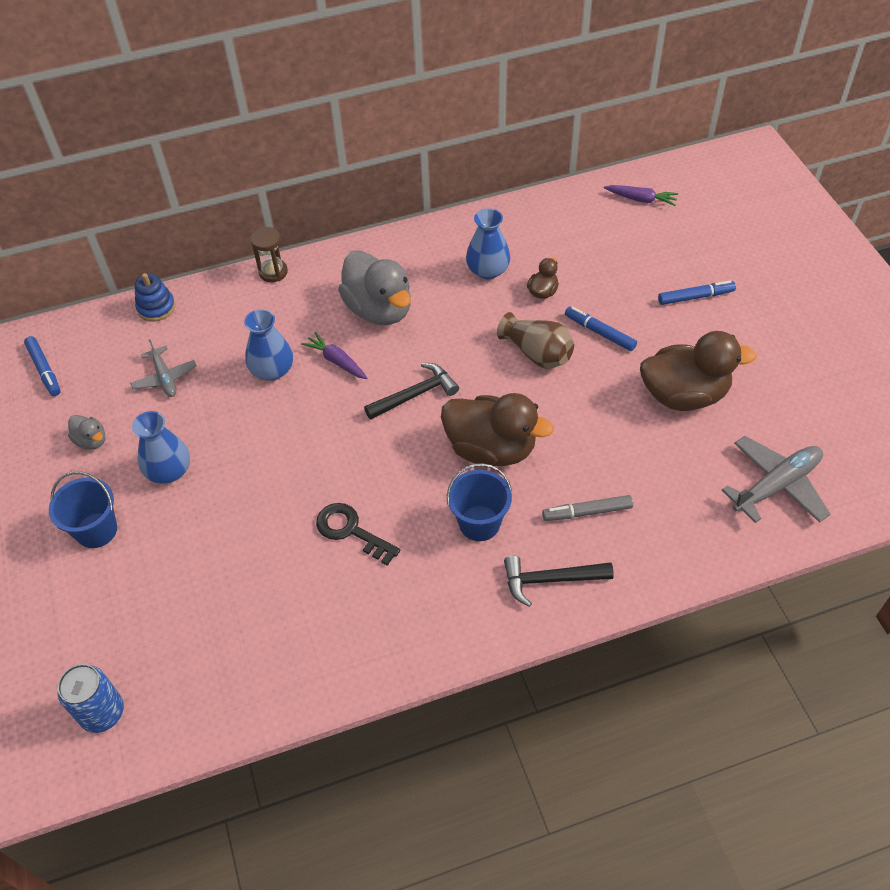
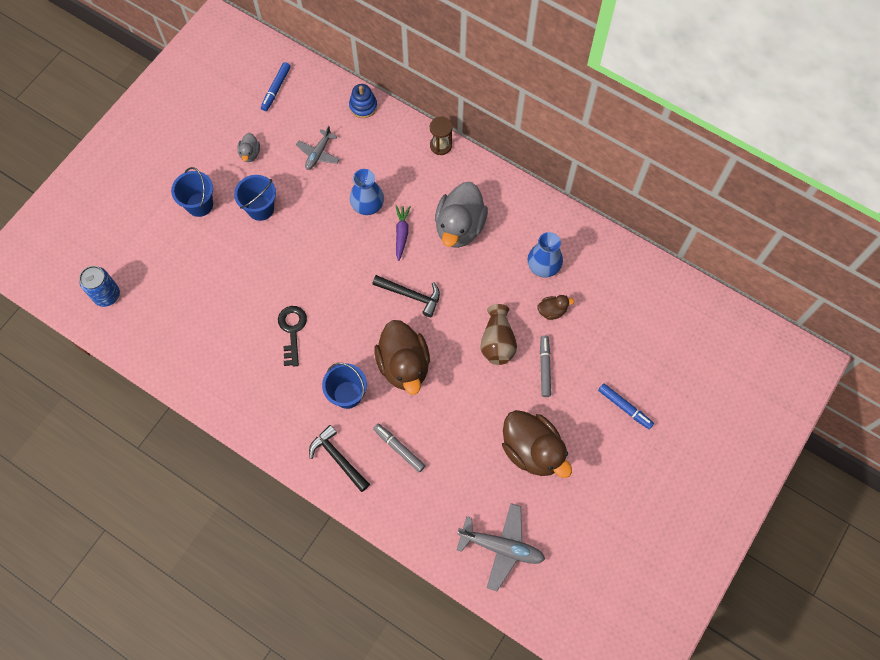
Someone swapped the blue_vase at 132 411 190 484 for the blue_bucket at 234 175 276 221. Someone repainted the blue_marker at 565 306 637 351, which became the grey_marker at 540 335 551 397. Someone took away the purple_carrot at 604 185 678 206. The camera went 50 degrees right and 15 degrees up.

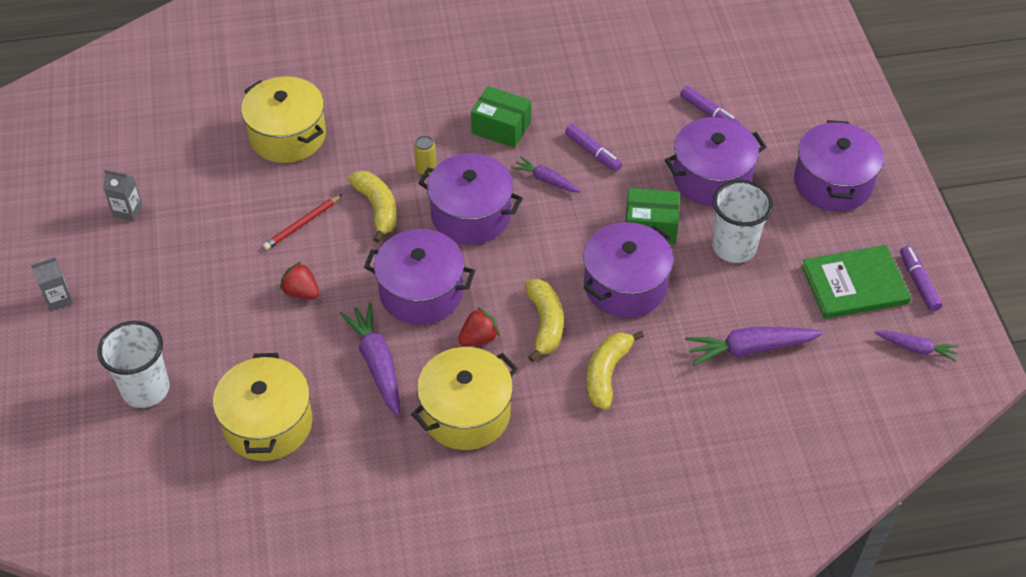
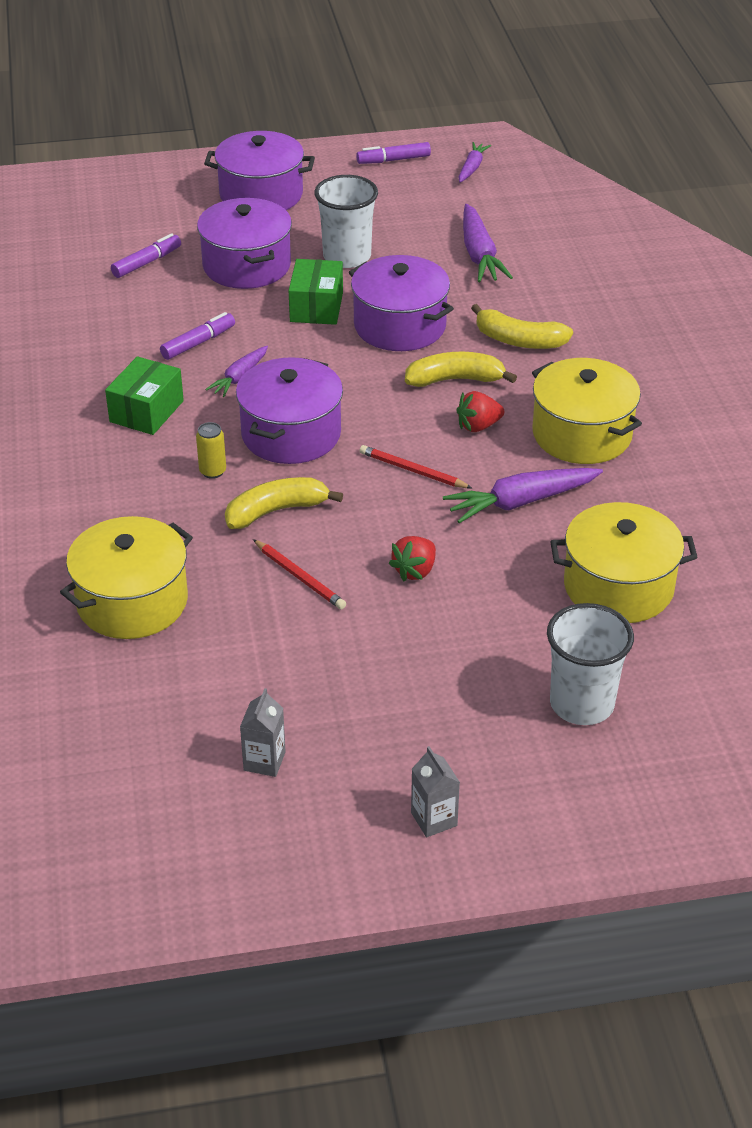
Someone swapped the purple_pot at 364 229 475 325 for the red_pencil at 360 445 472 488. Someone rotated the red_strawberry at 458 307 499 346 by 75 degrees counterclockwise. Someone took away the green_book at 801 245 911 319. The camera went 90 degrees left and 10 degrees down.

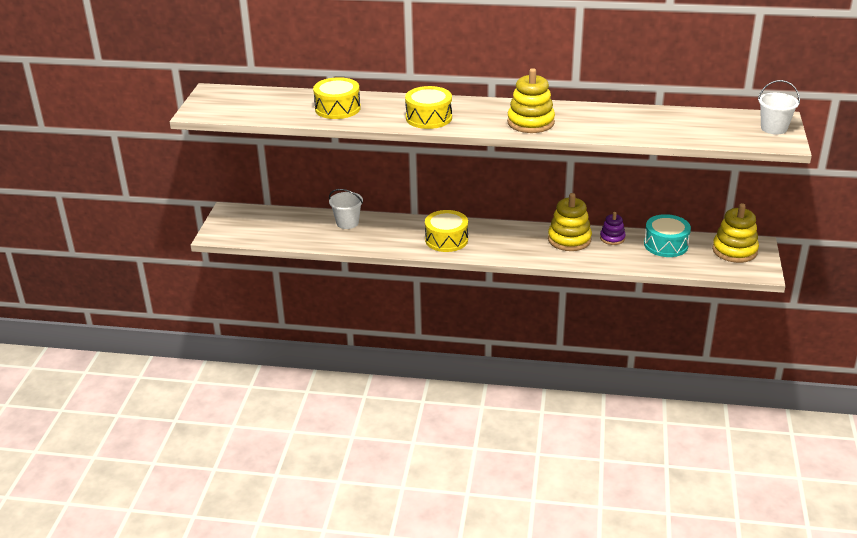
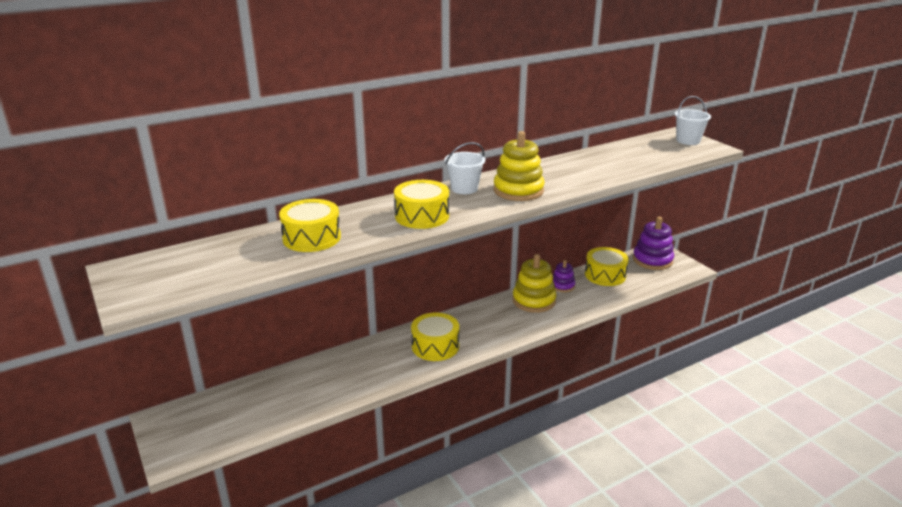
Someone carried the white_bucket from 329 189 363 229 to 444 142 485 194. Someone repainted the turquoise_drum at 644 214 691 257, which became the yellow_drum at 585 247 629 286. Someone repainted the yellow_stacking_toy at 712 203 759 263, which became the purple_stacking_toy at 633 217 674 270. The camera went 40 degrees left and 5 degrees down.

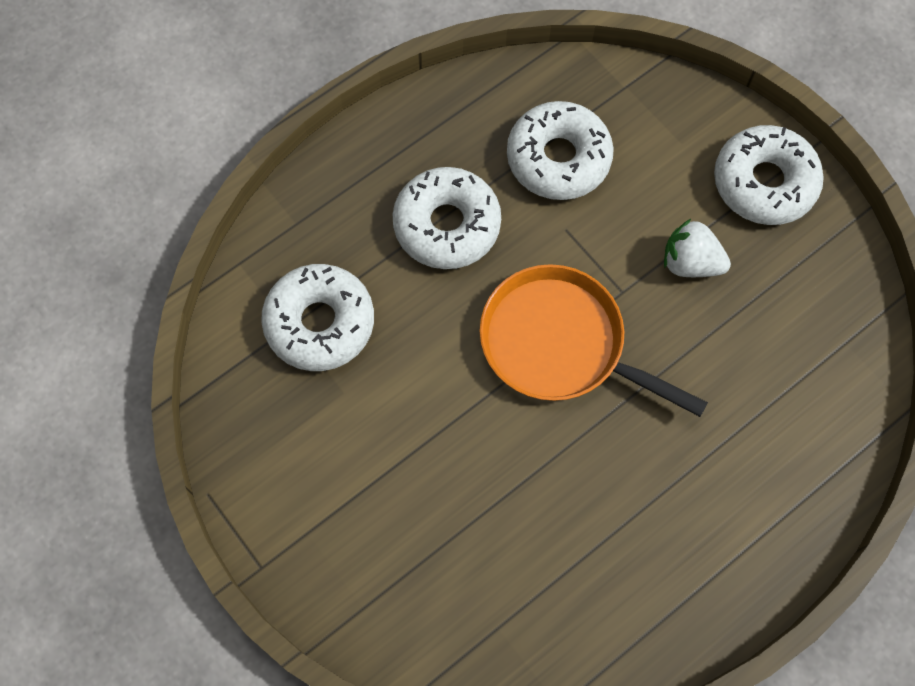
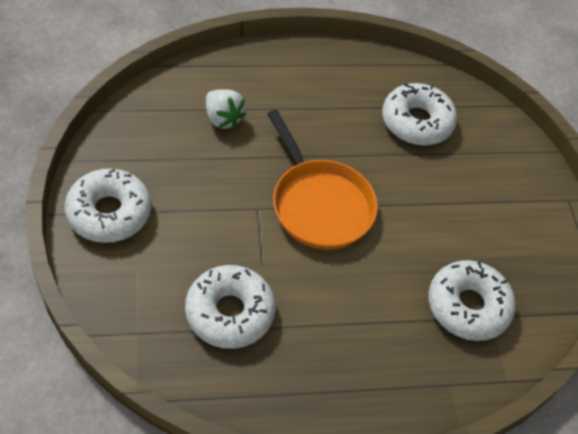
Someone carried the white_strawberry from 664 219 731 277 to 206 89 246 129. Someone carried the white_donut from 393 167 501 269 to 382 83 457 146. The camera went 155 degrees left and 15 degrees down.

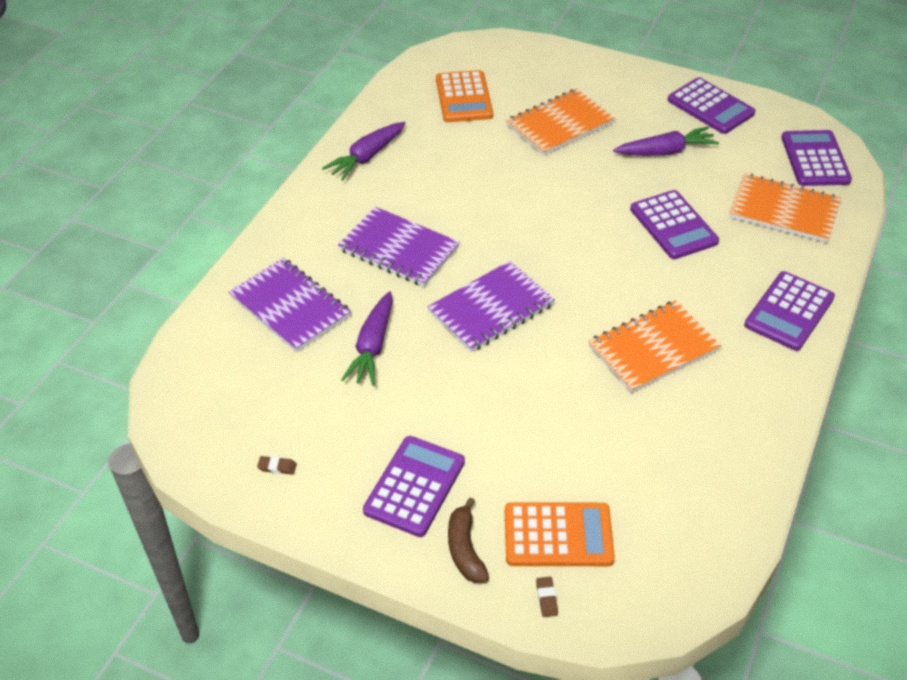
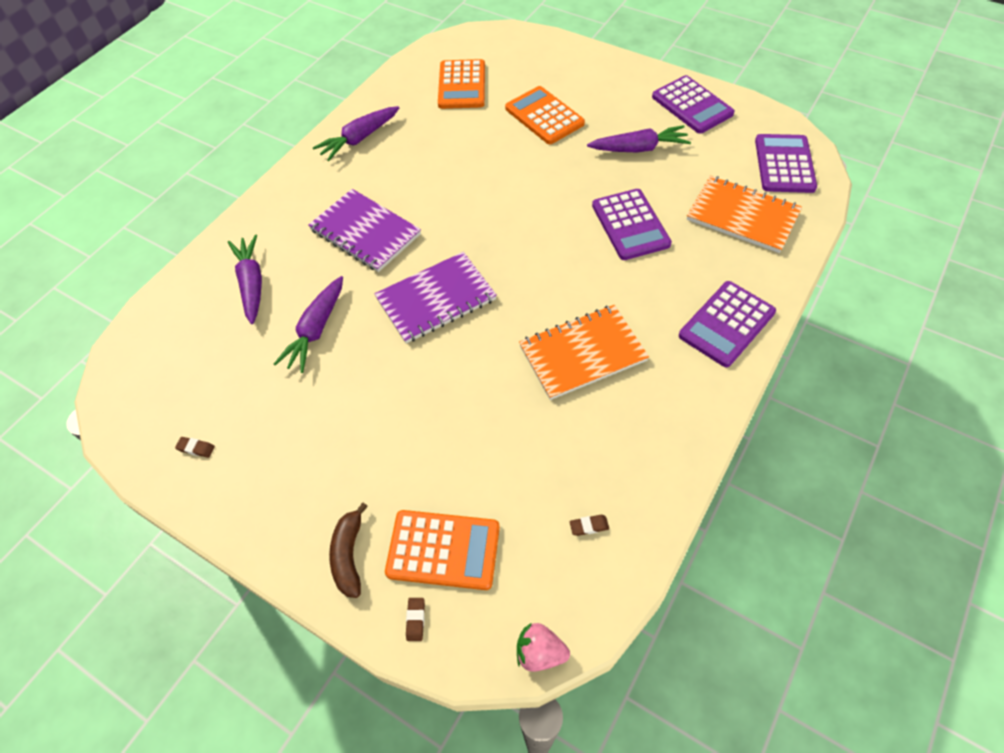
Someone swapped the purple_notebook at 229 258 351 352 for the purple_carrot at 228 235 262 324. Someone swapped the orange_notebook at 506 89 615 156 for the orange_calculator at 505 86 585 144. Someone put down the pink_strawberry at 517 622 570 672. Someone put down the brown_eraser at 569 515 609 536. Someone took away the purple_calculator at 363 436 465 537. The camera went 10 degrees right and 10 degrees up.

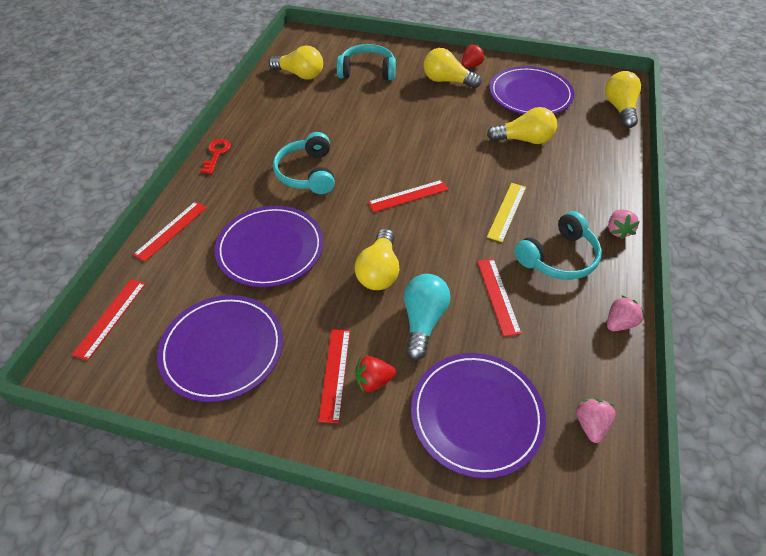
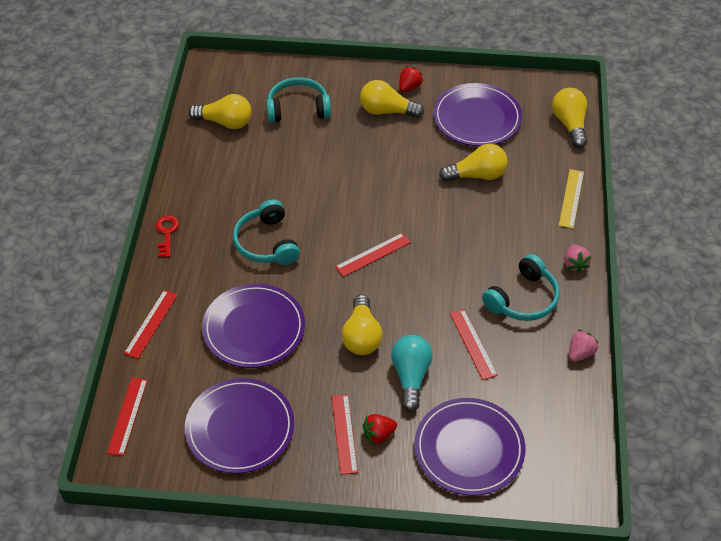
Someone carried the yellow_ruler from 487 183 526 242 to 559 169 584 228. Someone took away the pink_strawberry at 576 398 615 443. The camera went 10 degrees left and 0 degrees up.

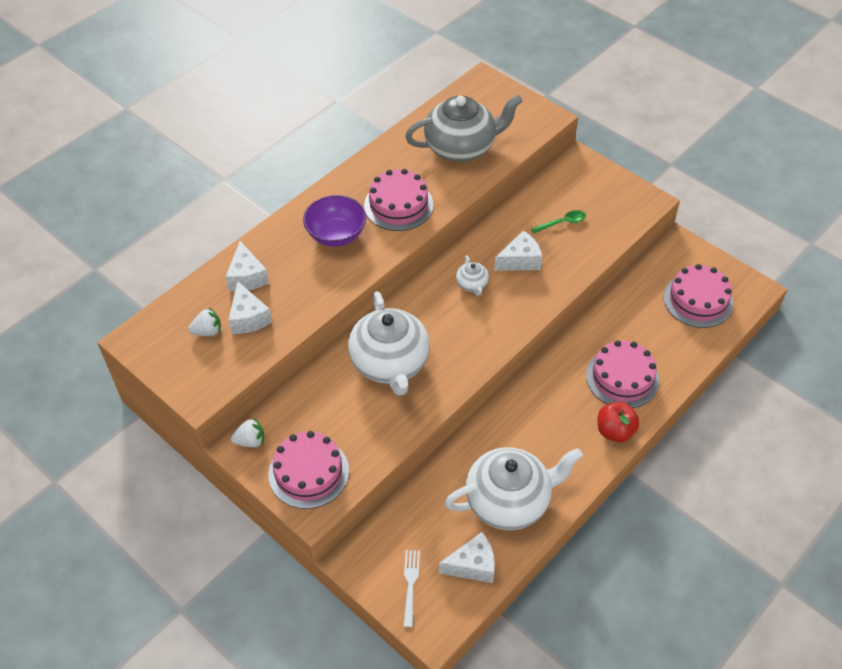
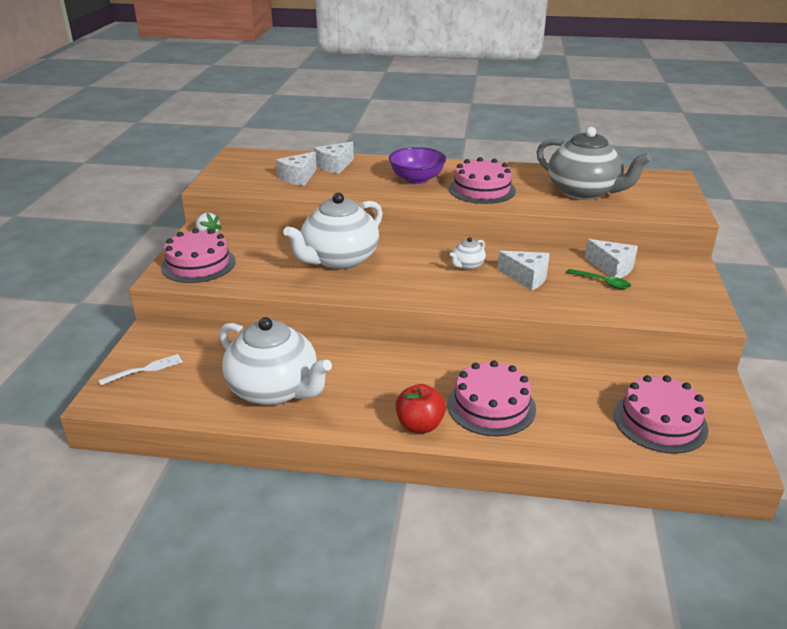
Someone carried the white_cheese from 439 532 495 583 to 585 239 638 278. Someone took away the white_strawberry at 188 307 221 336. The camera went 55 degrees right and 20 degrees down.

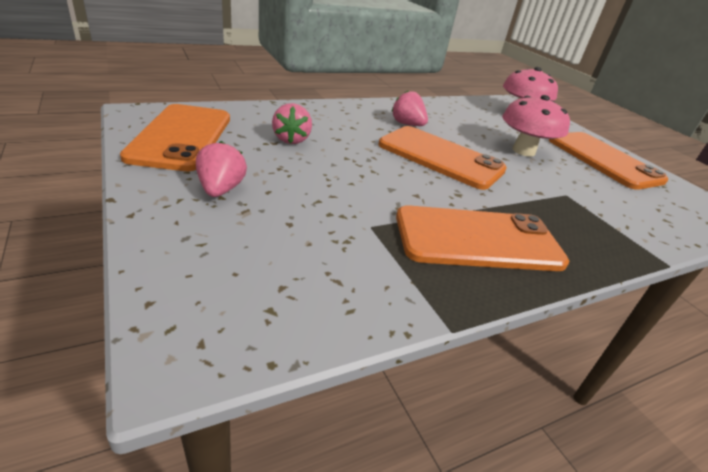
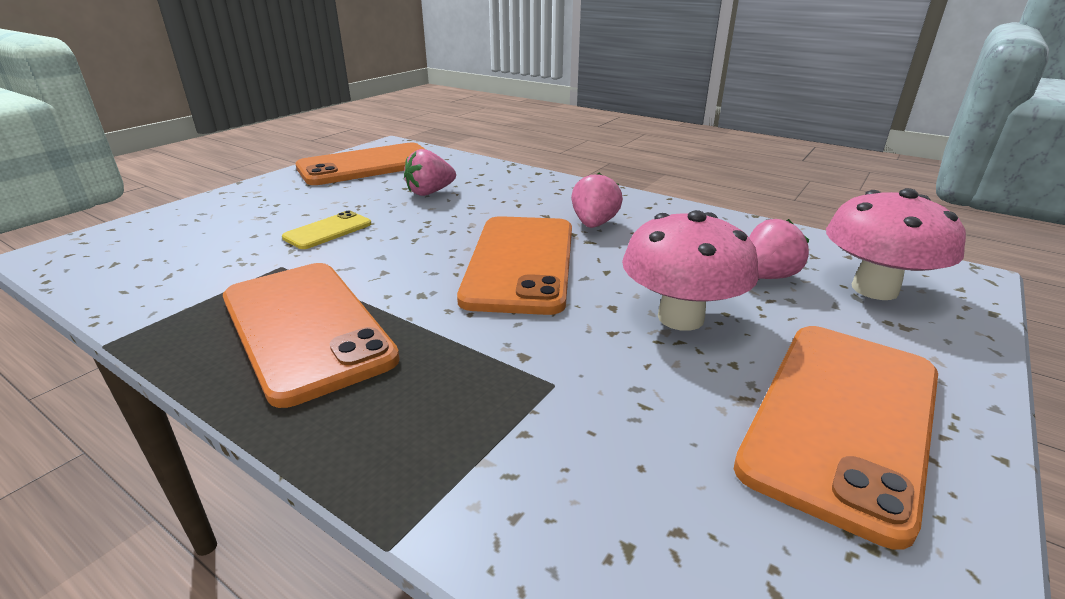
Someone put down the yellow_phone at 282 211 371 249. Someone carried the pink_strawberry from 196 141 247 197 to 749 219 809 279. The camera went 65 degrees right and 5 degrees down.

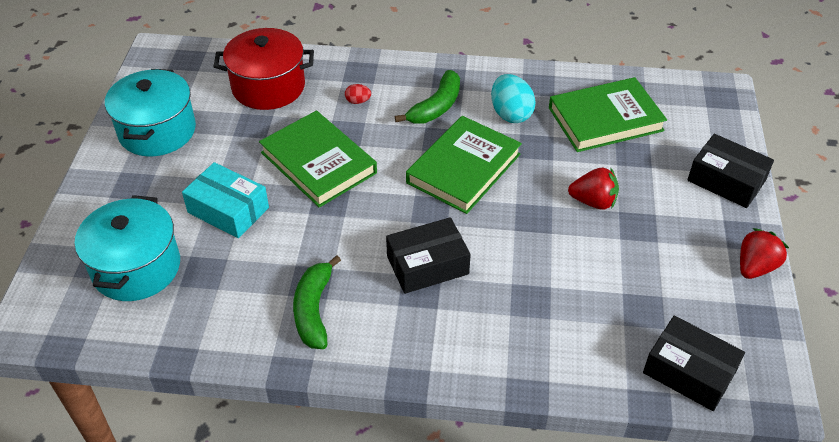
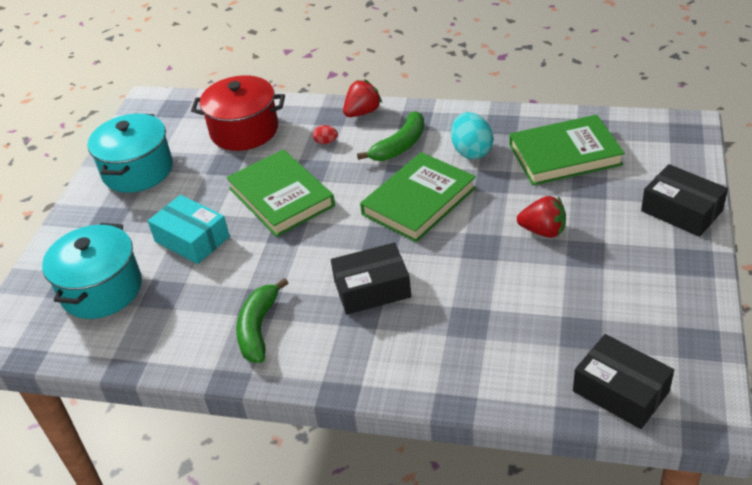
Someone carried the red_strawberry from 740 228 789 279 to 343 79 382 117. The camera went 10 degrees right and 5 degrees down.

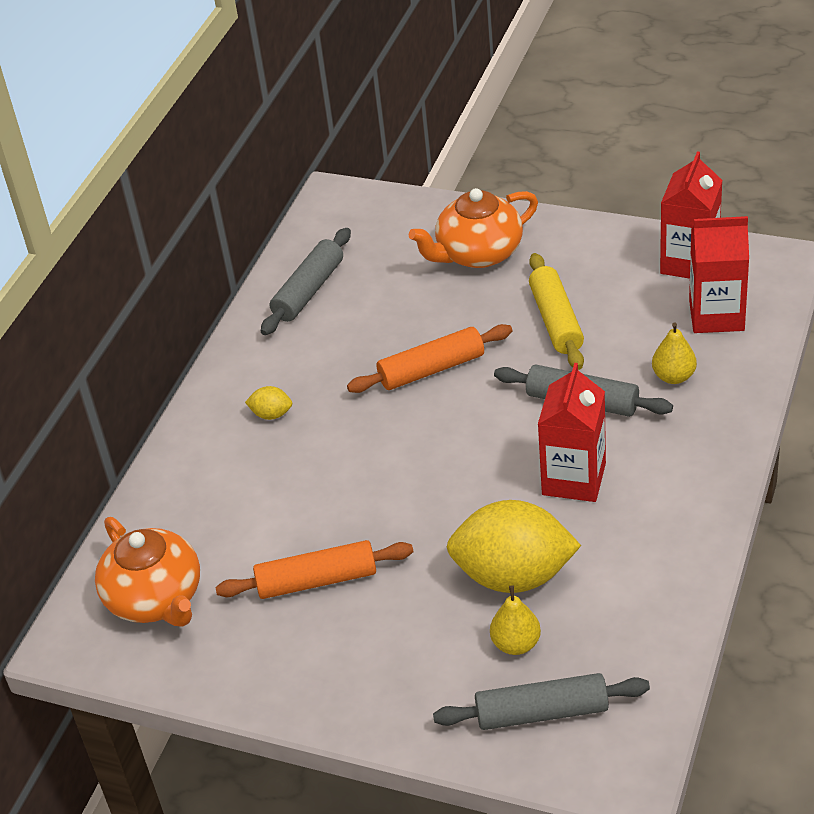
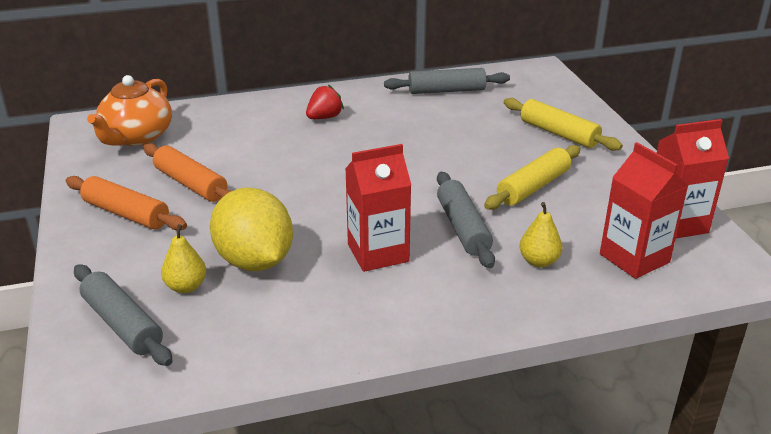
Someone carried the orange_rolling_pin from 347 324 512 393 to 66 176 187 230. Someone swapped the yellow_lemon at 245 386 292 420 for the red_strawberry at 306 84 344 119. Someone swapped the orange_teapot at 408 188 538 268 for the yellow_rolling_pin at 504 98 623 151. The camera went 50 degrees right and 10 degrees down.

